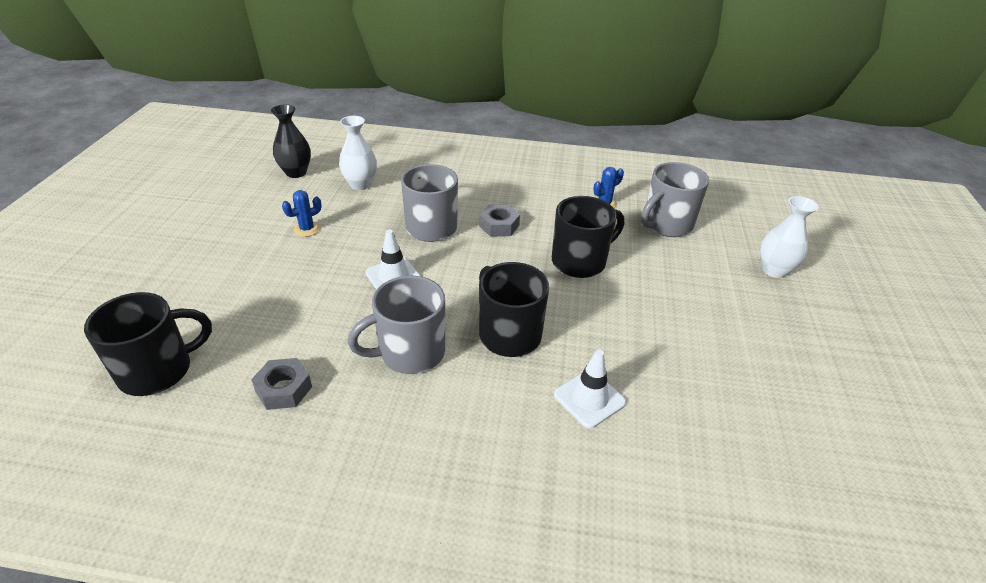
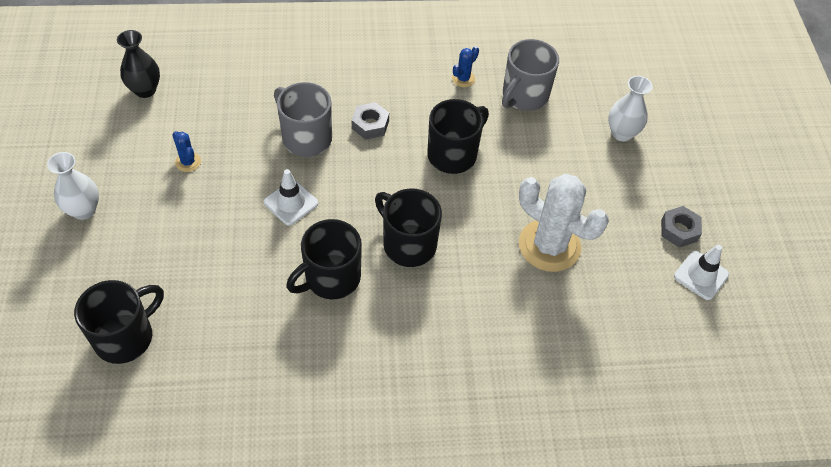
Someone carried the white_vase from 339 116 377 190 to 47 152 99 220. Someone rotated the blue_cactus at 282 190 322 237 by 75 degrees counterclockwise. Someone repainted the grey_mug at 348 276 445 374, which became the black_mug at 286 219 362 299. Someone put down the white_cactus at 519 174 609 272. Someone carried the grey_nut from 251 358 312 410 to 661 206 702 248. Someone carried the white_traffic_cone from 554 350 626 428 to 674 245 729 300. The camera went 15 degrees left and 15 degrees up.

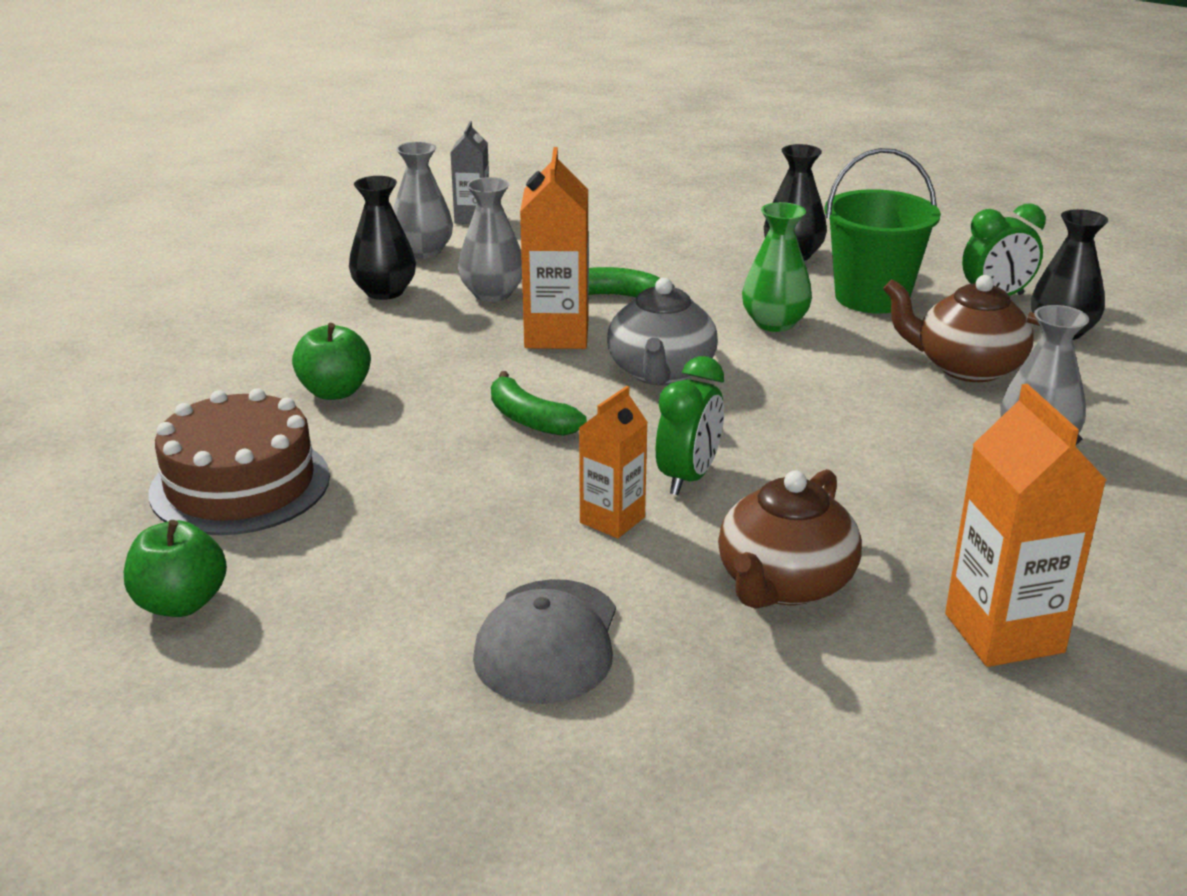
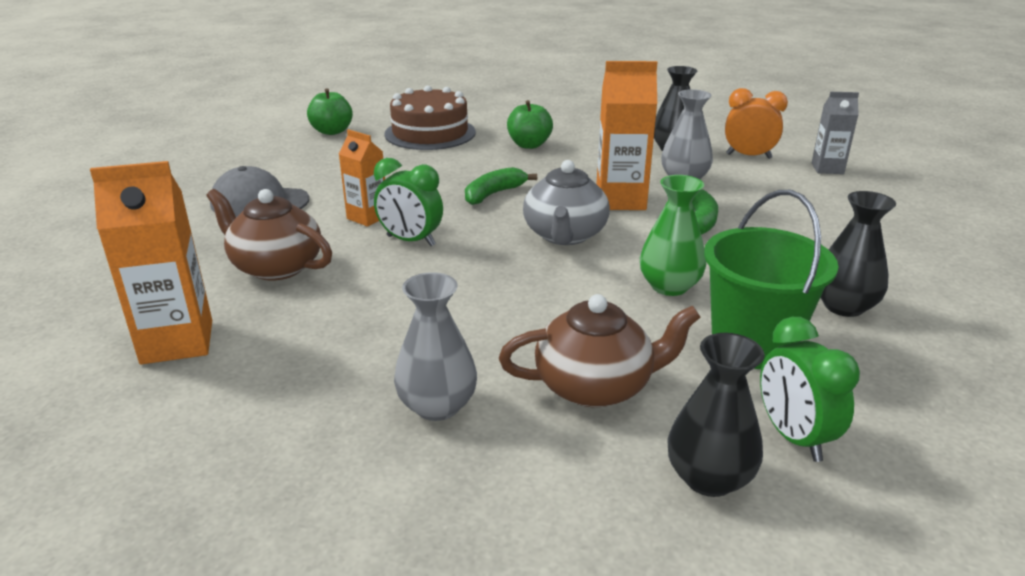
Someone rotated the brown_teapot at 883 275 1040 382 by 60 degrees clockwise. Someone rotated the grey_teapot at 607 278 718 386 by 90 degrees counterclockwise. Someone swapped the grey_vase at 393 142 453 259 for the orange_clock at 725 88 788 159. The camera went 90 degrees right and 0 degrees up.

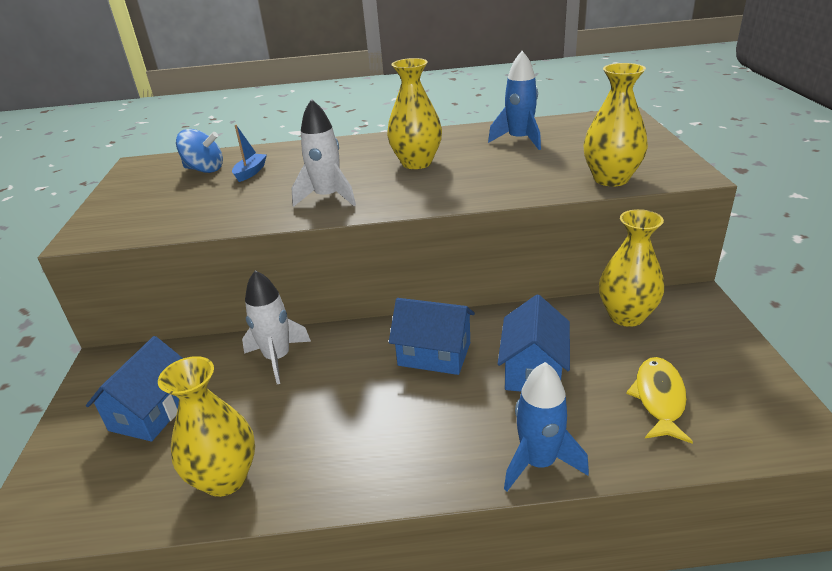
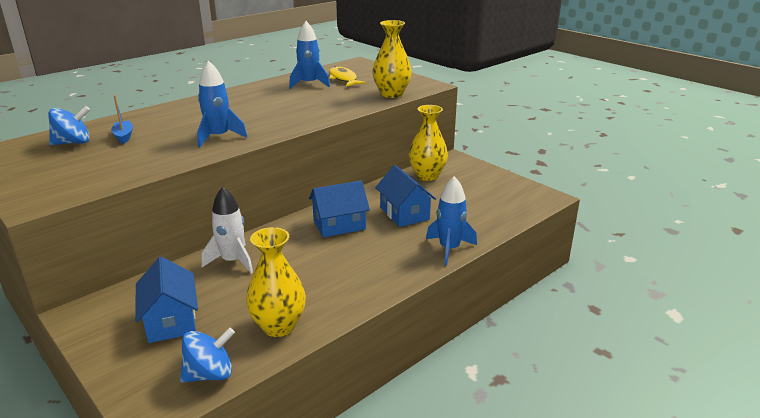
Someone put down the blue_spinning_top at 180 328 235 383. Someone repainted the white_rocket at 292 99 356 207, which became the blue_rocket at 197 60 247 148. Someone carried the yellow_fish from 626 357 693 444 to 329 66 366 87. Someone took away the yellow_vase at 387 58 442 169. The camera went 40 degrees left and 5 degrees down.

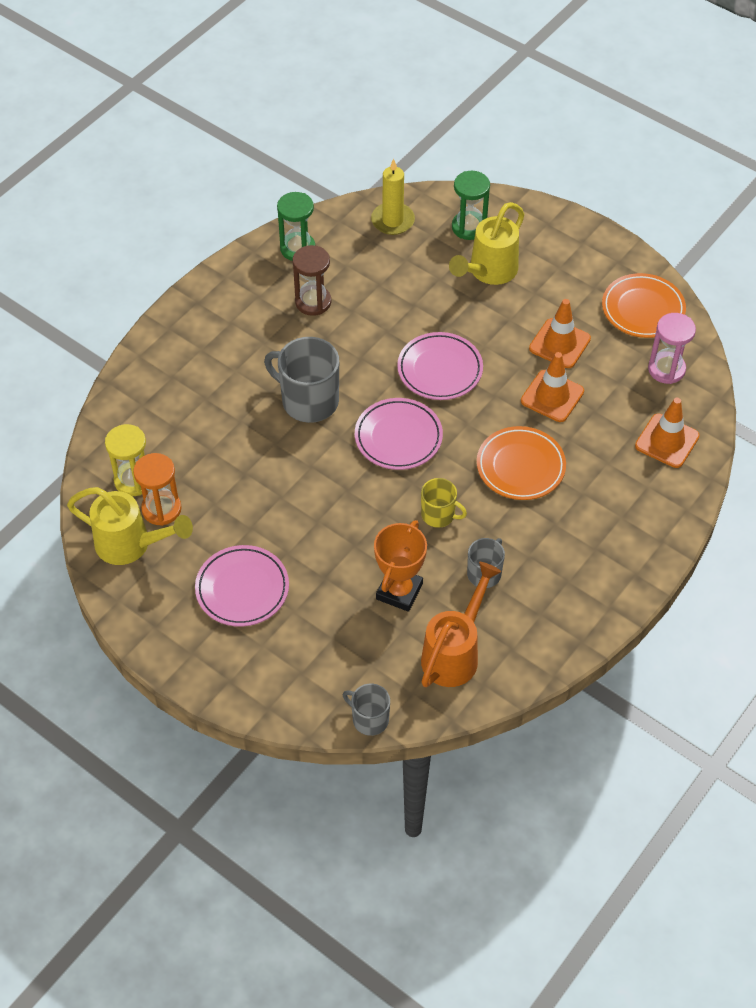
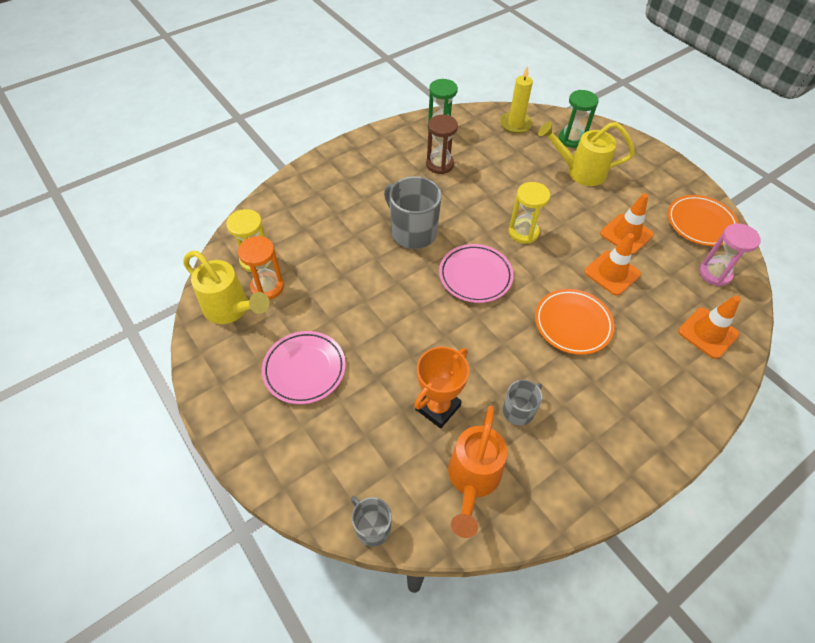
Someone rotated the orange_watering_can at 421 562 502 687 by 150 degrees clockwise. Someone swapped the pink_plate at 397 332 483 400 for the yellow_hourglass at 509 182 550 244. Someone rotated the yellow_watering_can at 449 202 525 285 by 45 degrees clockwise. Someone took away the yellow_mug at 421 478 467 528. The camera went 15 degrees right and 0 degrees up.

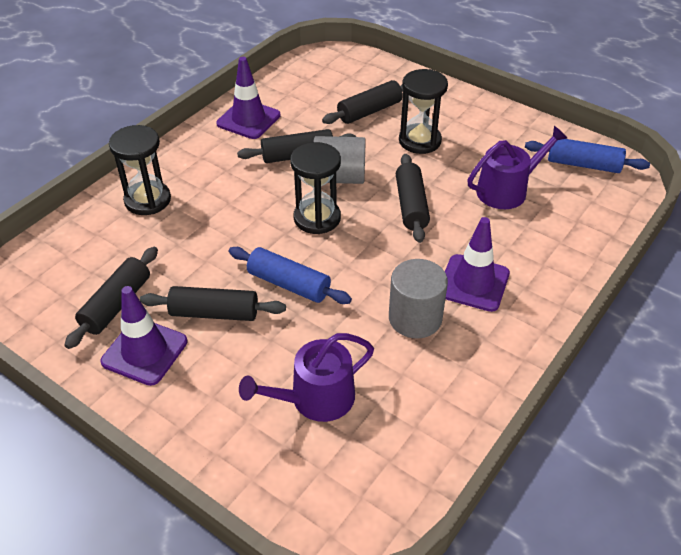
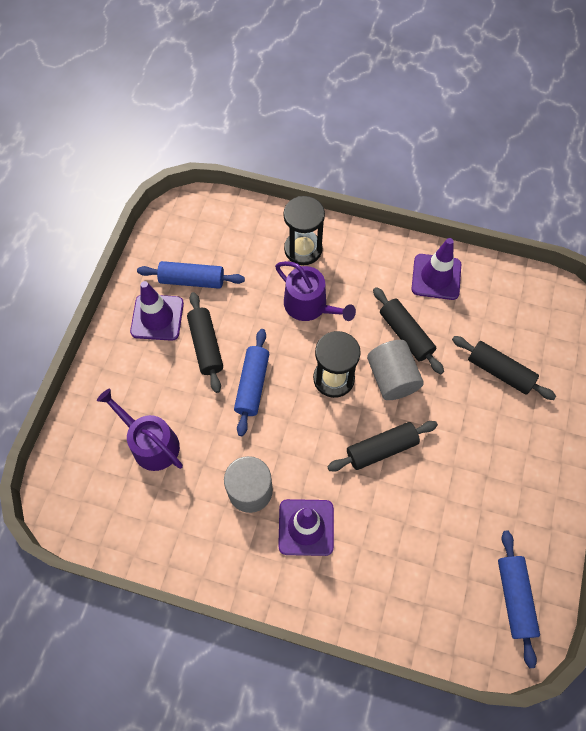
Someone repainted the black_rolling_pin at 64 247 158 349, which became the blue_rolling_pin at 137 261 245 289. Someone carried the purple_watering_can from 467 126 567 209 to 275 261 356 321. Someone took away the black_hourglass at 399 69 448 154. The camera went 70 degrees right and 20 degrees up.

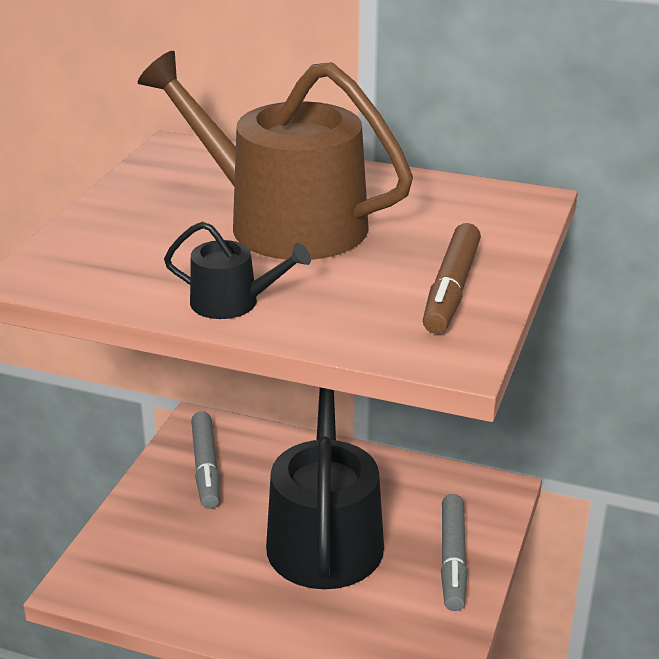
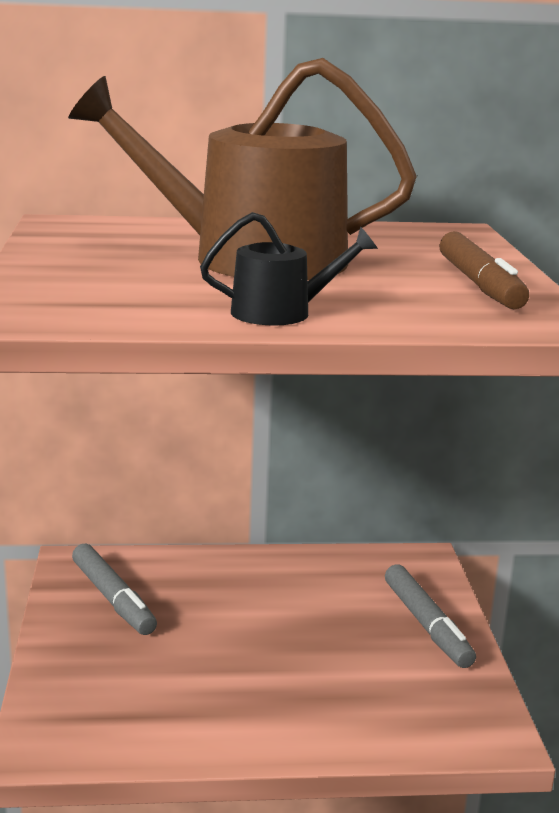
Someone took away the black_watering_can at 266 388 384 589. The camera went 25 degrees left and 10 degrees down.

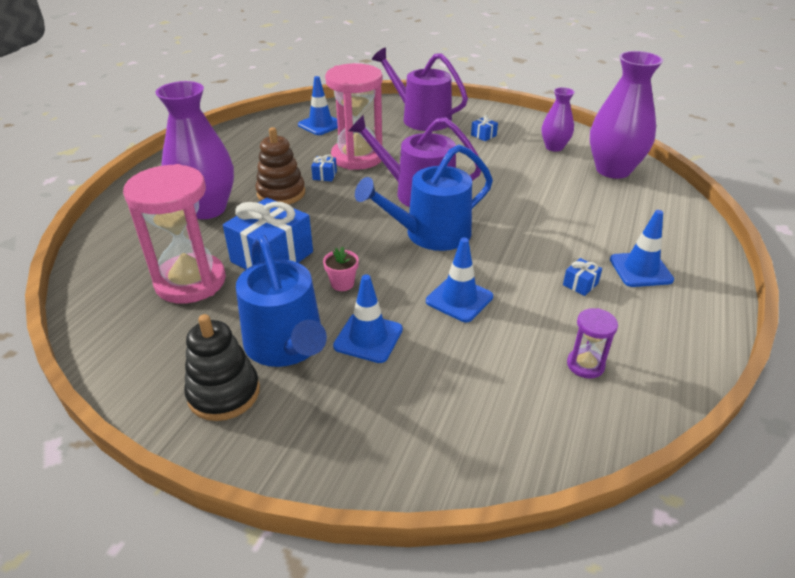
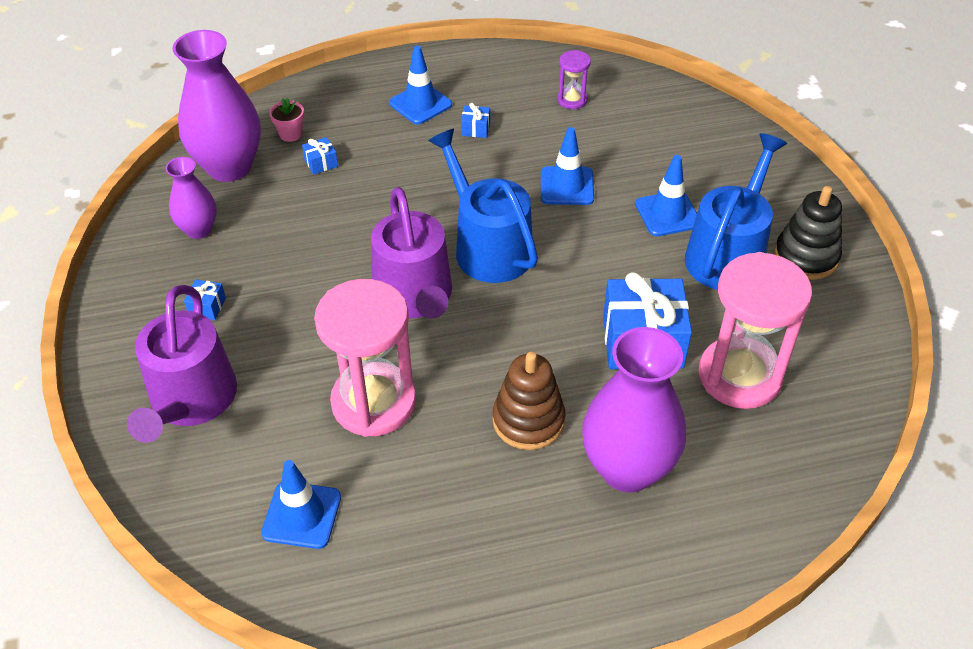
Someone carried the pink_flower_pot from 323 246 359 291 to 269 98 304 142. Someone carried the blue_gift from 311 155 337 181 to 302 137 338 175. Someone rotated the blue_watering_can at 355 145 493 251 by 150 degrees counterclockwise. The camera went 125 degrees left and 10 degrees up.

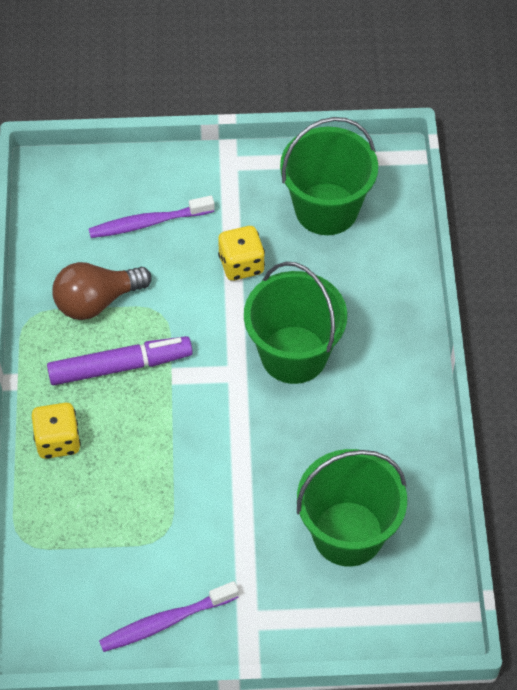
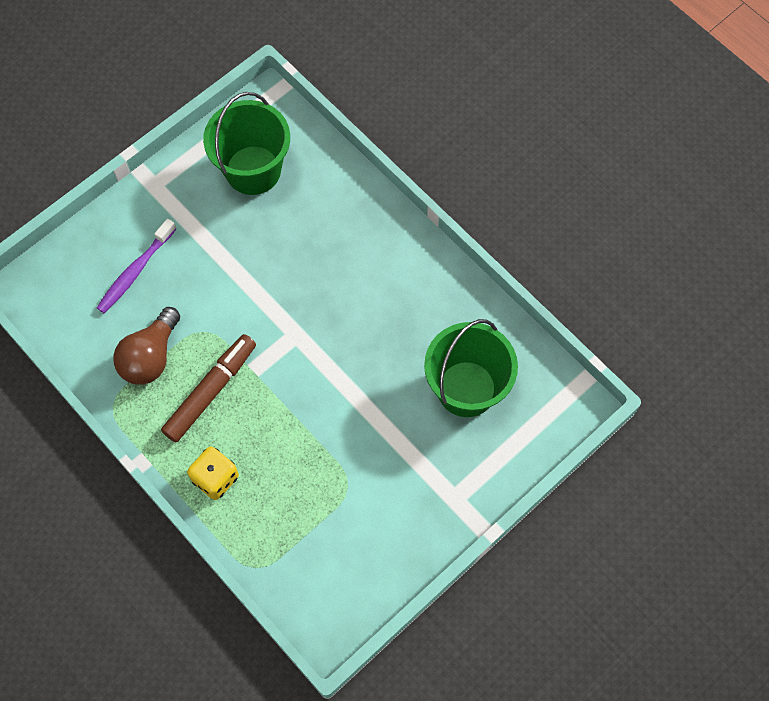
Someone repainted the purple_marker at 47 336 193 385, which became the brown_marker at 161 334 256 443. Someone took away the purple_toothbrush at 99 581 239 652. Someone took away the yellow_dice at 218 226 265 281. Someone took away the green_bucket at 244 262 347 384. The camera went 40 degrees left and 10 degrees up.

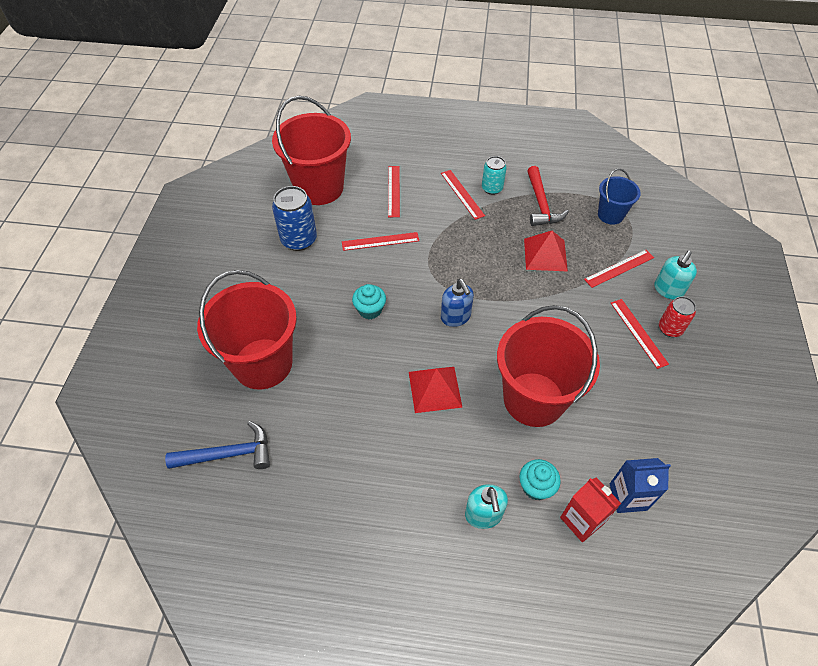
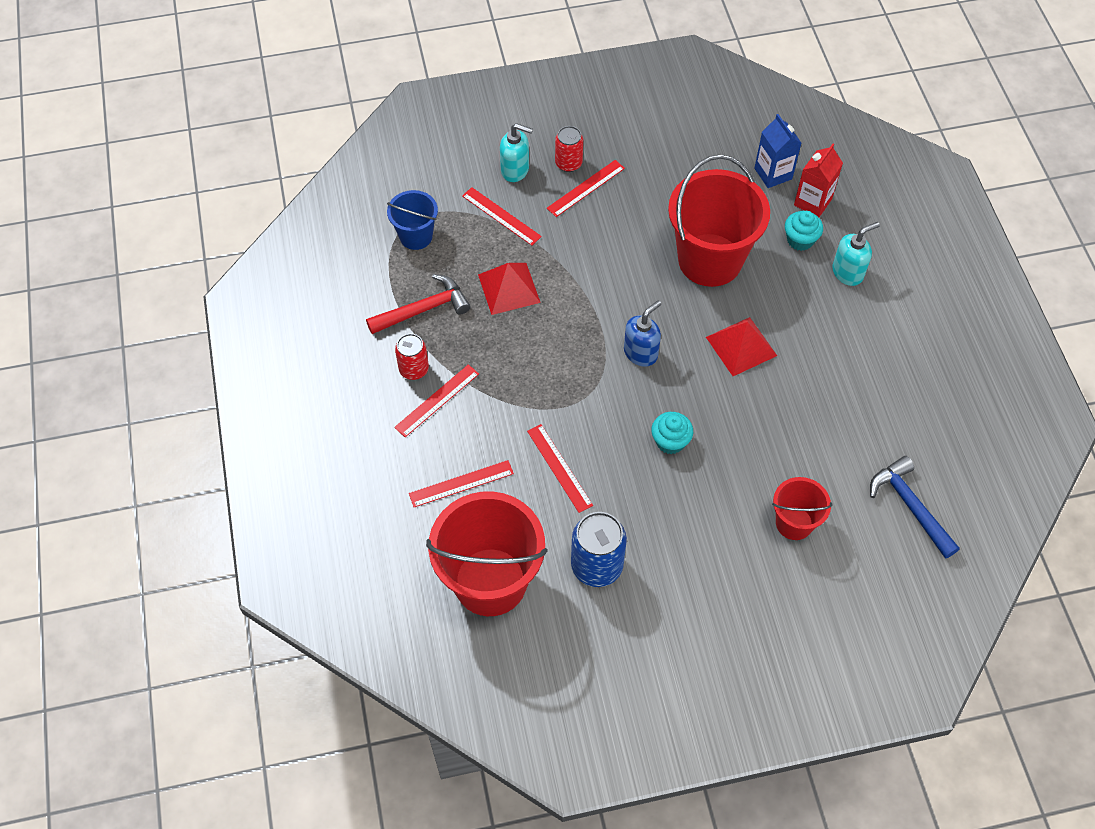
Someone repainted the turquoise_can at 482 156 507 195, which became the red_can at 395 334 429 380. Someone scaled the red_bucket at 197 270 297 389 by 0.52. The camera went 110 degrees left and 5 degrees up.

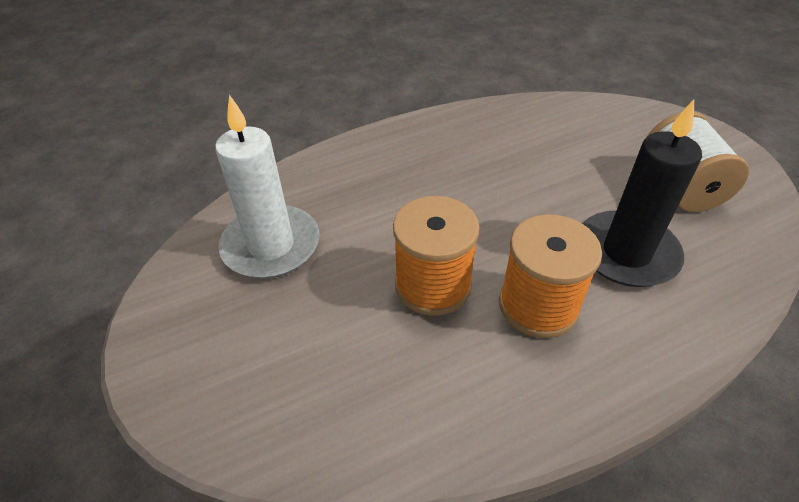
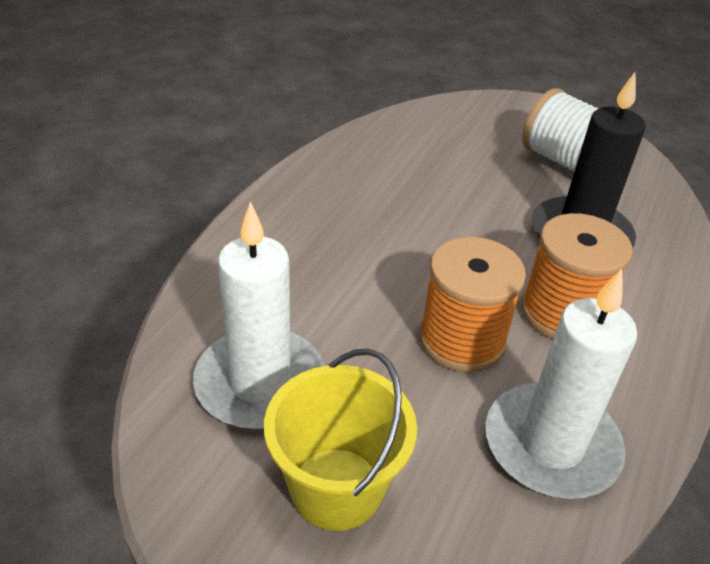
Someone put down the yellow_bucket at 264 348 417 531. Someone put down the white_candle at 486 269 637 499. The camera went 40 degrees left and 5 degrees down.

